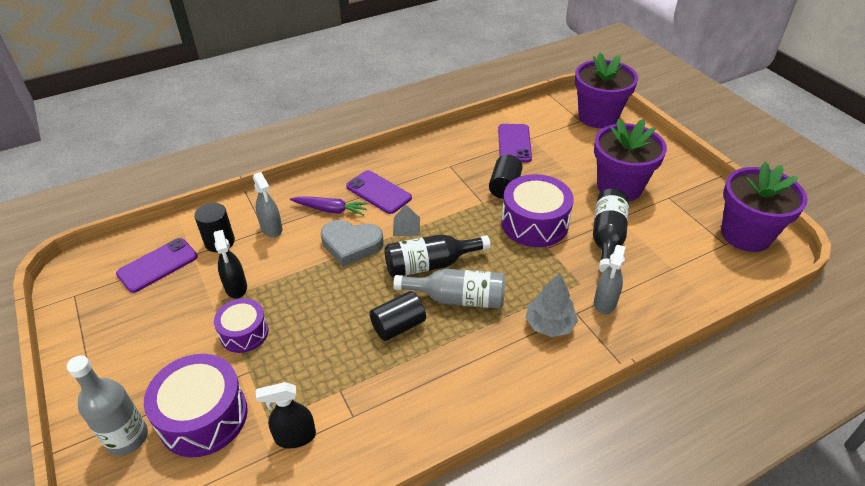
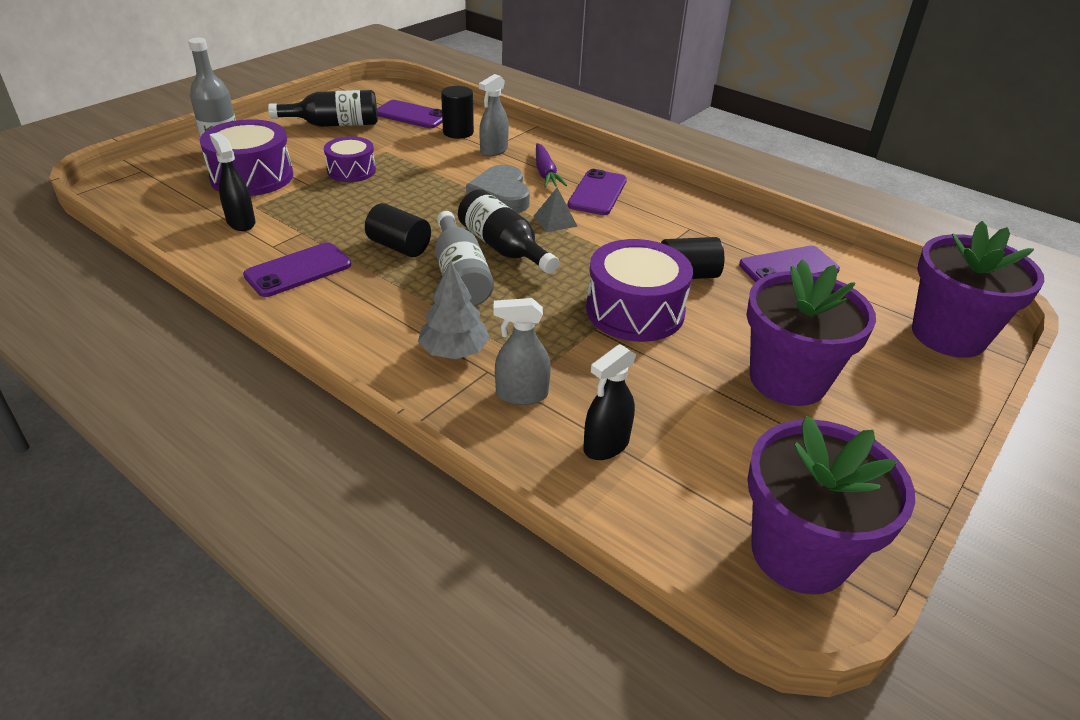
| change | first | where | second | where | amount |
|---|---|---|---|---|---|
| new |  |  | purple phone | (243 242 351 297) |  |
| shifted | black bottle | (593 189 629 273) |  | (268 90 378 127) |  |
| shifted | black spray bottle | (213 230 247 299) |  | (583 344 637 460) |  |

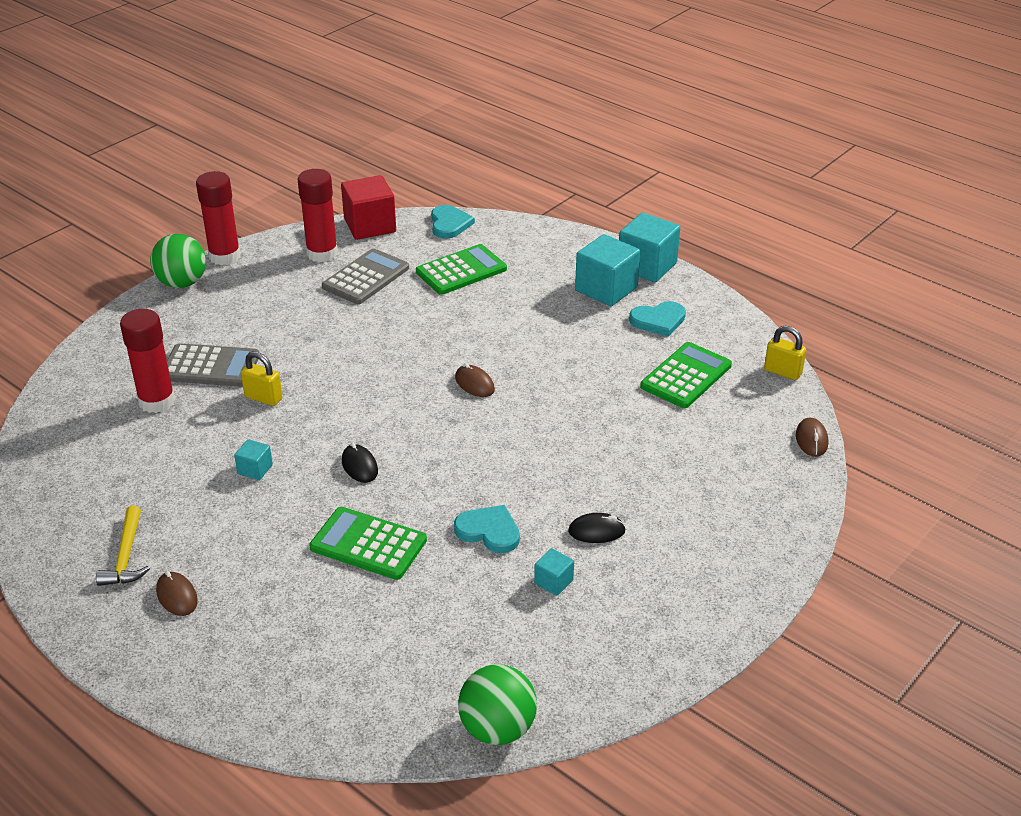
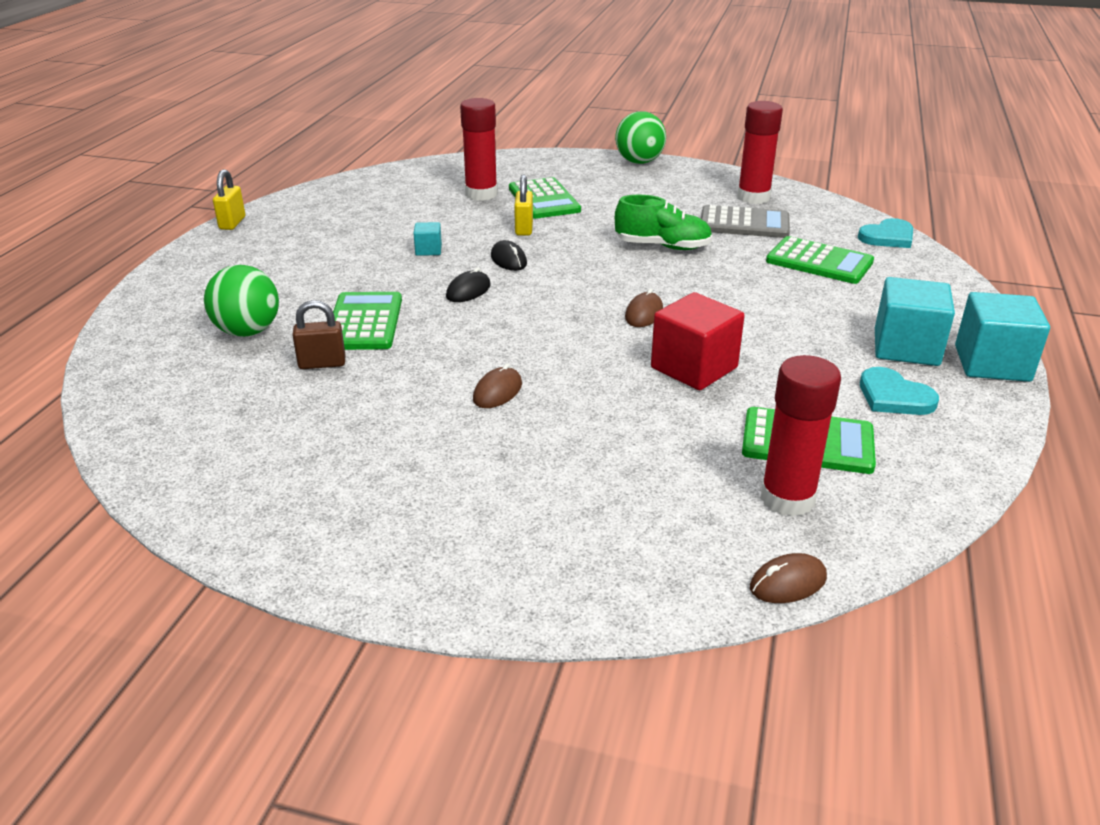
| change | first | where | second | where | amount |
|---|---|---|---|---|---|
| shifted | green ball | (458 664 537 745) |  | (204 265 279 337) |  |
| shifted | yellow padlock | (764 326 806 380) |  | (213 169 245 230) |  |
| new |  |  | brown padlock | (292 300 346 369) |  |
| shifted | brown mouse | (156 571 198 616) |  | (473 363 522 408) |  |
| shifted | black mouse | (568 513 626 543) |  | (491 240 527 271) |  |
| repainted | grey calculator | (167 343 259 387) | green calculator | (509 177 581 219) |  |
| new |  |  | green shoe | (615 195 712 250) |  |
| shifted | red cube | (341 175 396 240) |  | (651 292 745 390) |  |
| shifted | red glue stick | (196 171 241 265) |  | (760 355 841 517) |  |
| gone | yellow hammer | (96 506 150 586) |  |  |  |
| gone | turquoise heart | (454 505 520 553) |  |  |  |
| gone | turquoise cube | (534 548 574 596) |  |  |  |

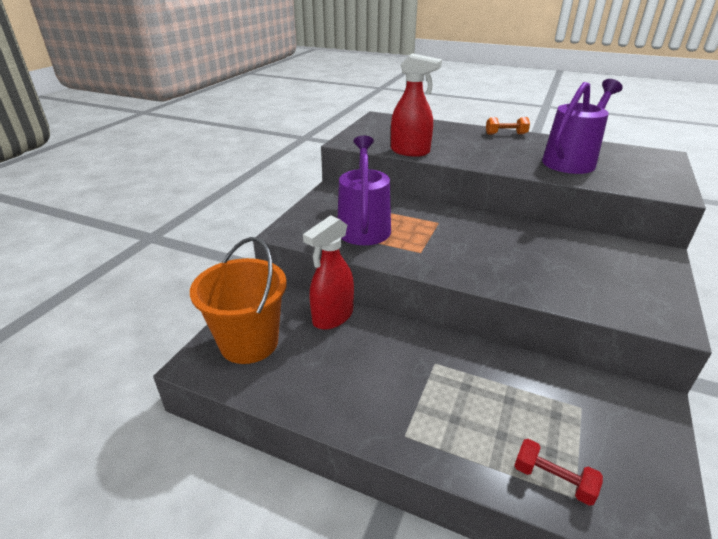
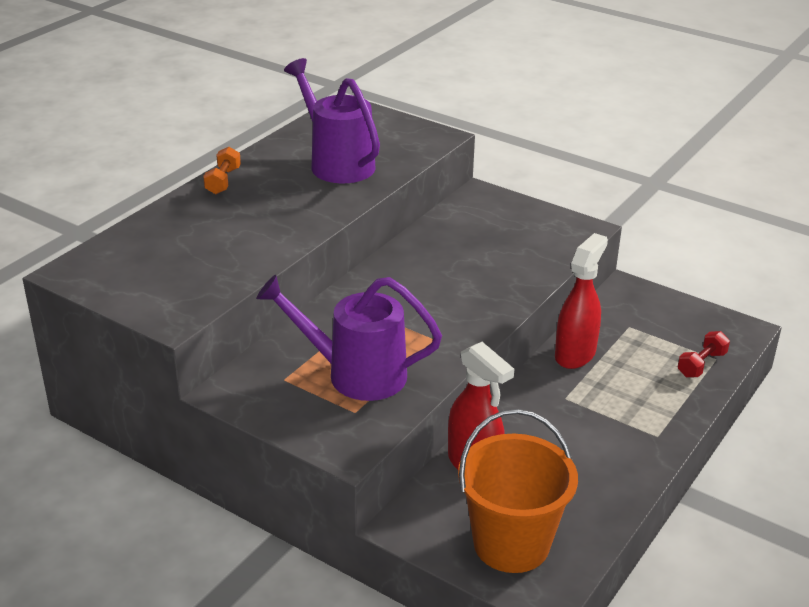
| change | first | where | second | where | amount |
|---|---|---|---|---|---|
| shifted | red spray bottle | (391 53 442 157) |  | (555 233 608 369) |  |

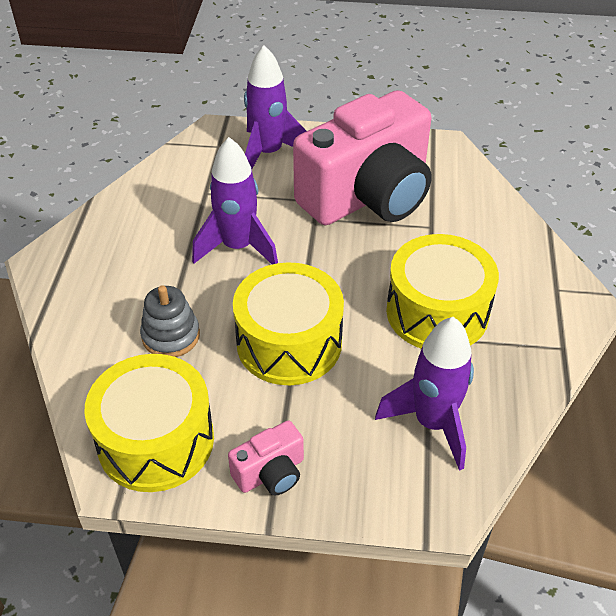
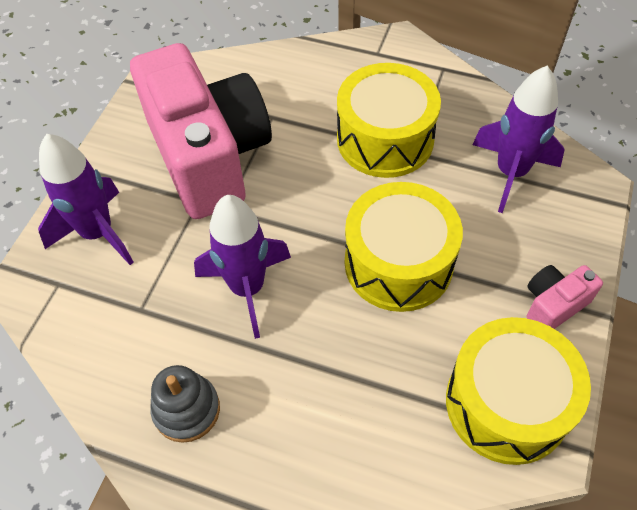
| change | first | where | second | where | amount |
|---|---|---|---|---|---|
| shifted | grey stacking toy | (140 285 200 357) |  | (150 365 220 443) |  |
| rotated | pink camera | (228 420 304 496) |  | (526 265 603 329) | 105 degrees counterclockwise |

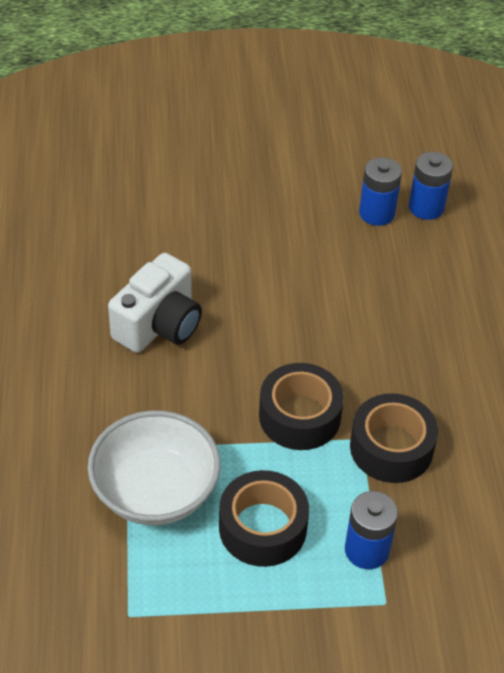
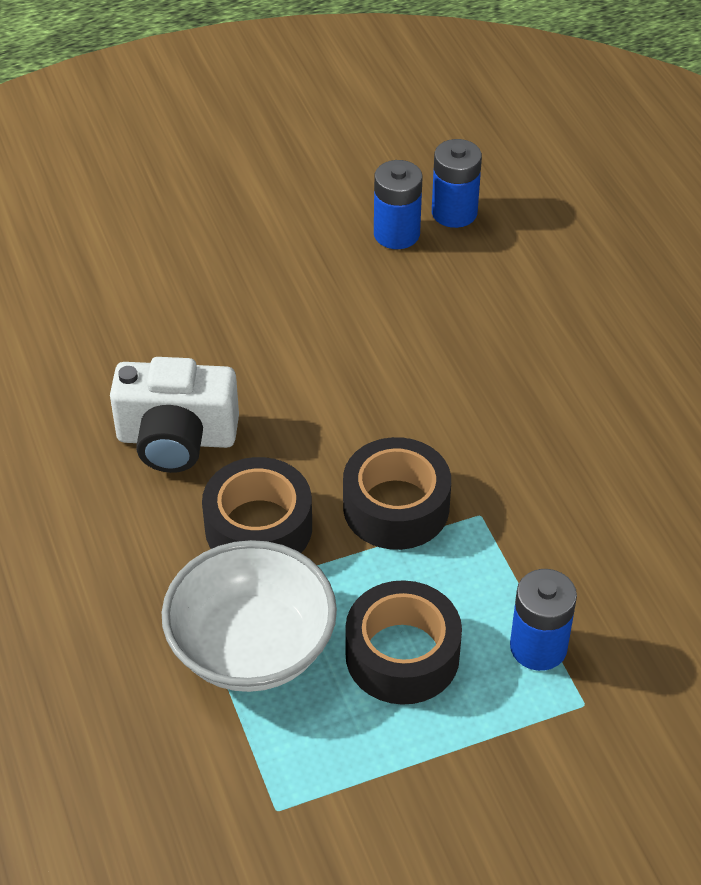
| change | first | where | second | where | amount |
|---|---|---|---|---|---|
| rotated | white camera | (108 253 202 353) |  | (110 357 239 473) | 75 degrees clockwise |
| shifted | black tape | (350 393 438 483) |  | (202 457 312 553) |  |

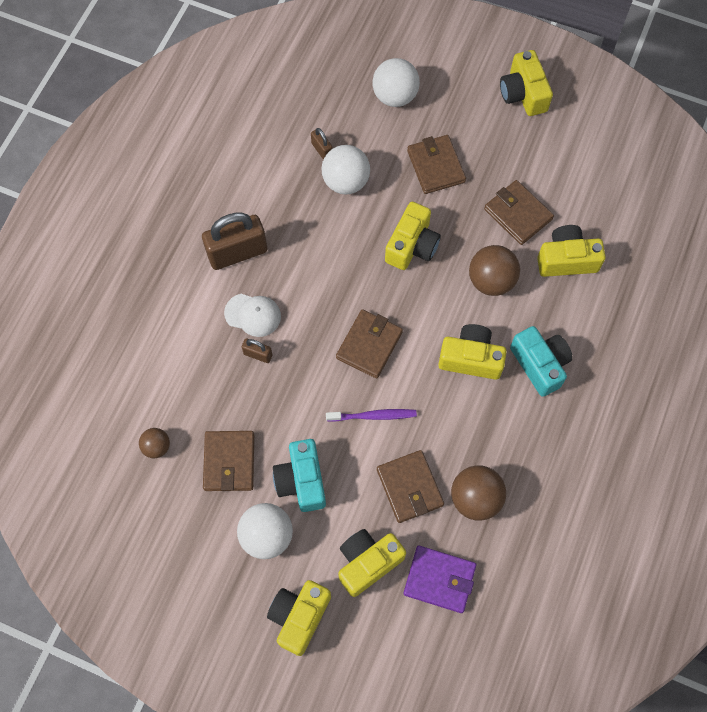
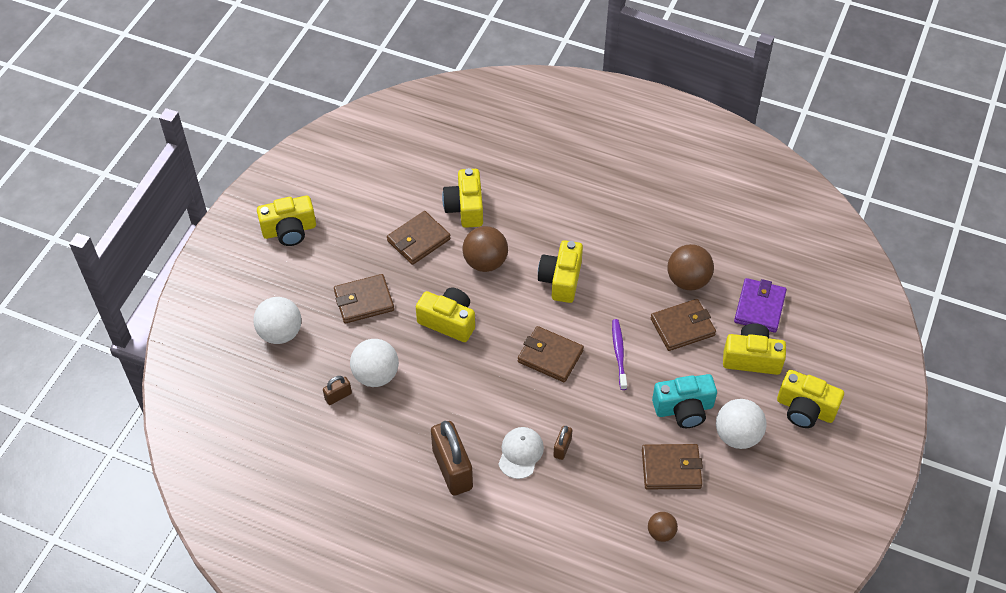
| change | first | where | second | where | amount |
|---|---|---|---|---|---|
| rotated | yellow camera | (338 529 406 597) |  | (723 323 786 375) | 135 degrees clockwise |
| gone | turquoise camera | (510 326 573 397) |  |  |  |

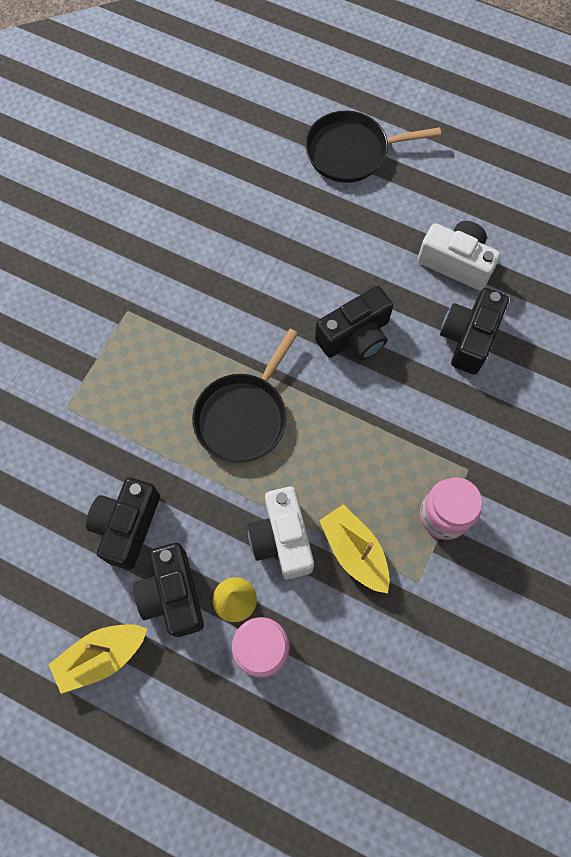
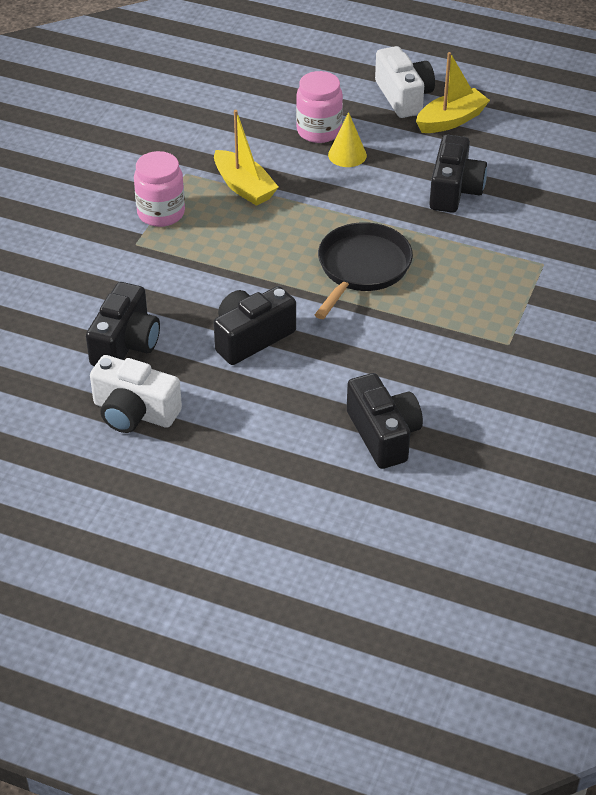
| change | first | where | second | where | amount |
|---|---|---|---|---|---|
| shifted | black camera | (133 543 204 637) |  | (347 373 423 469) |  |
| shifted | white camera | (247 487 314 579) |  | (375 46 435 118) |  |
| gone | black pan | (305 111 441 183) |  |  |  |

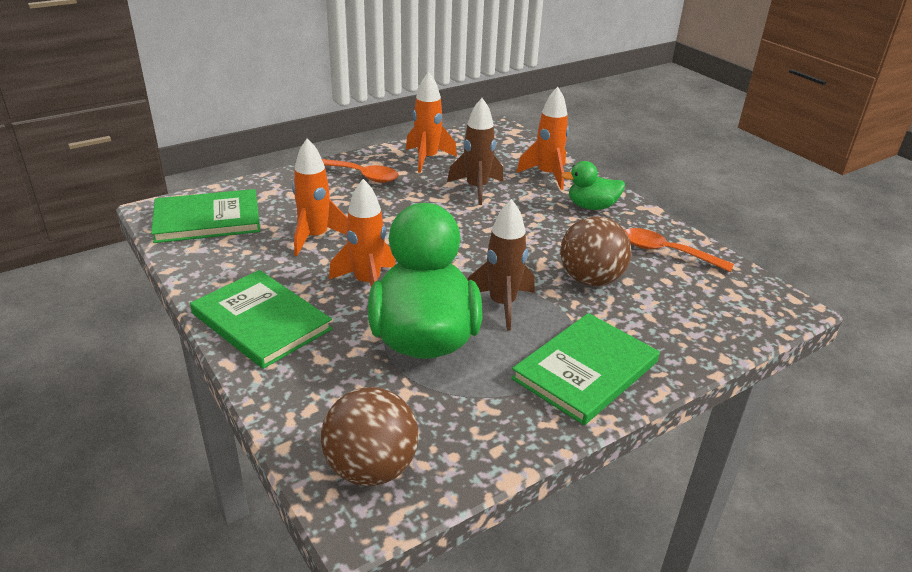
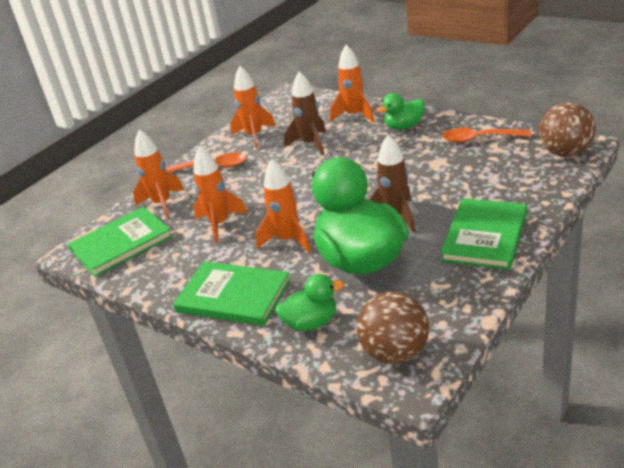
| change | first | where | second | where | amount |
|---|---|---|---|---|---|
| new |  |  | orange rocket | (133 129 184 219) |  |
| new |  |  | green duck | (275 274 344 331) |  |
| shifted | brown ball | (560 216 631 286) |  | (539 102 596 157) |  |

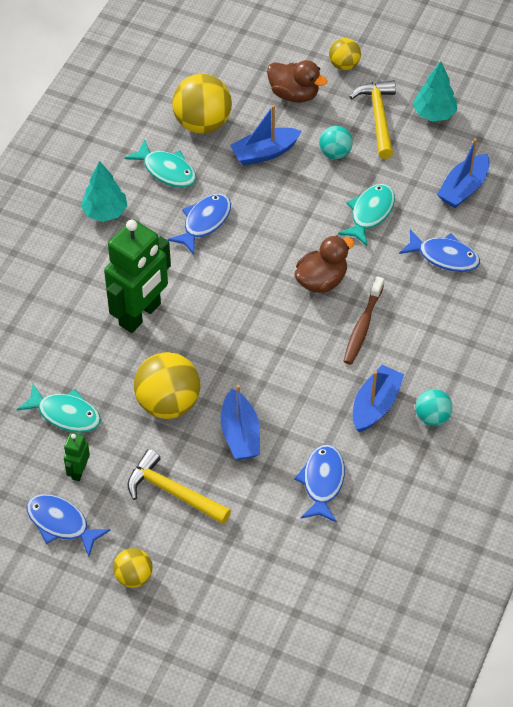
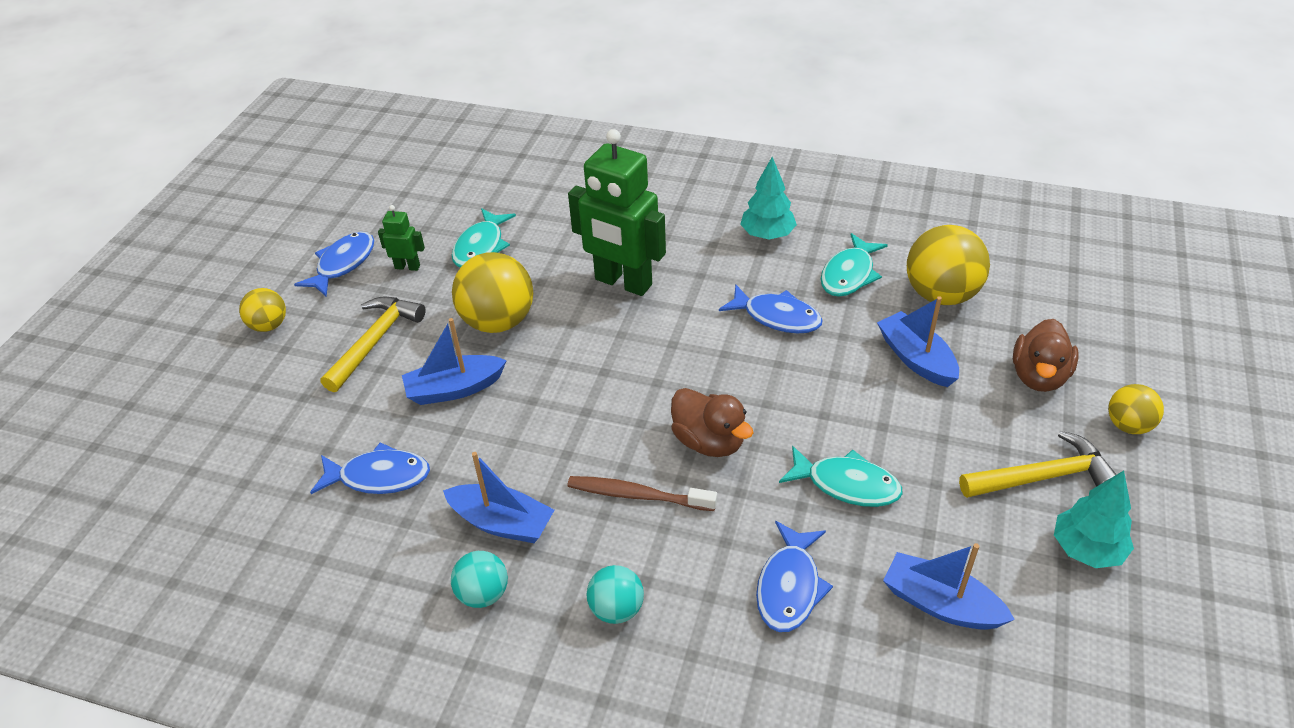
| change | first | where | second | where | amount |
|---|---|---|---|---|---|
| shifted | turquoise ball | (319 126 353 159) |  | (586 565 644 624) |  |

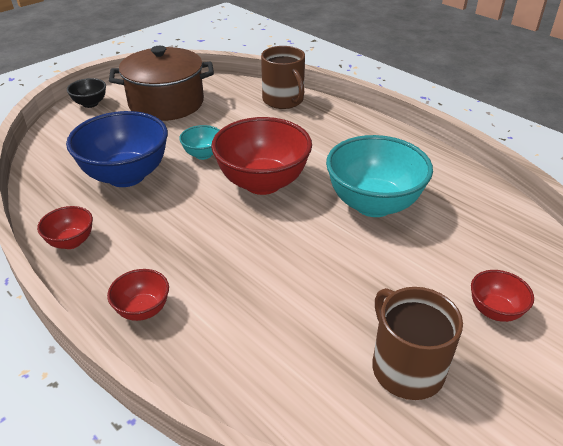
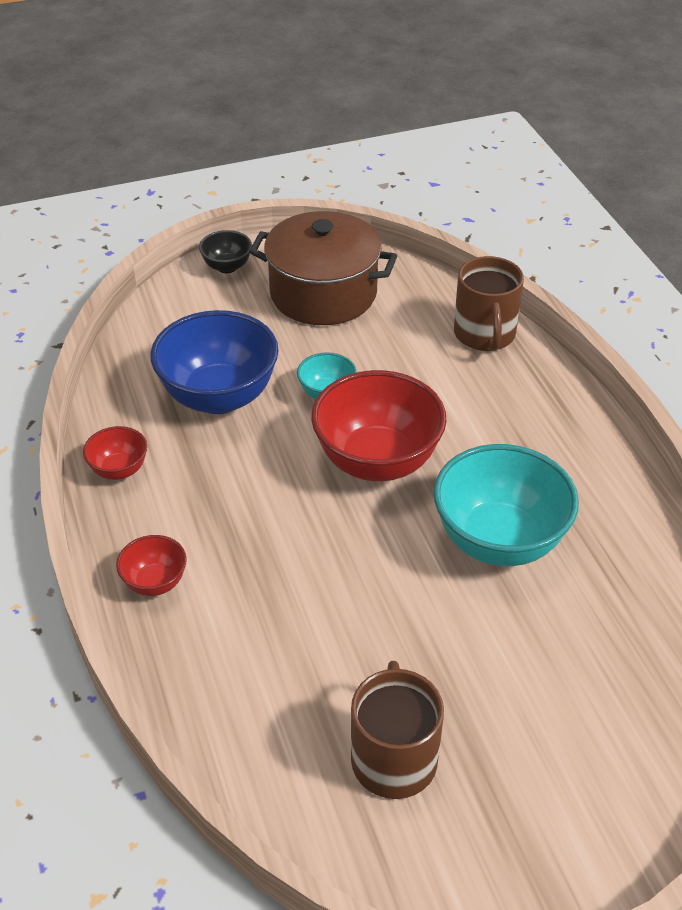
| change | first | where | second | where | amount |
|---|---|---|---|---|---|
| gone | red bowl | (471 270 534 322) |  |  |  |

